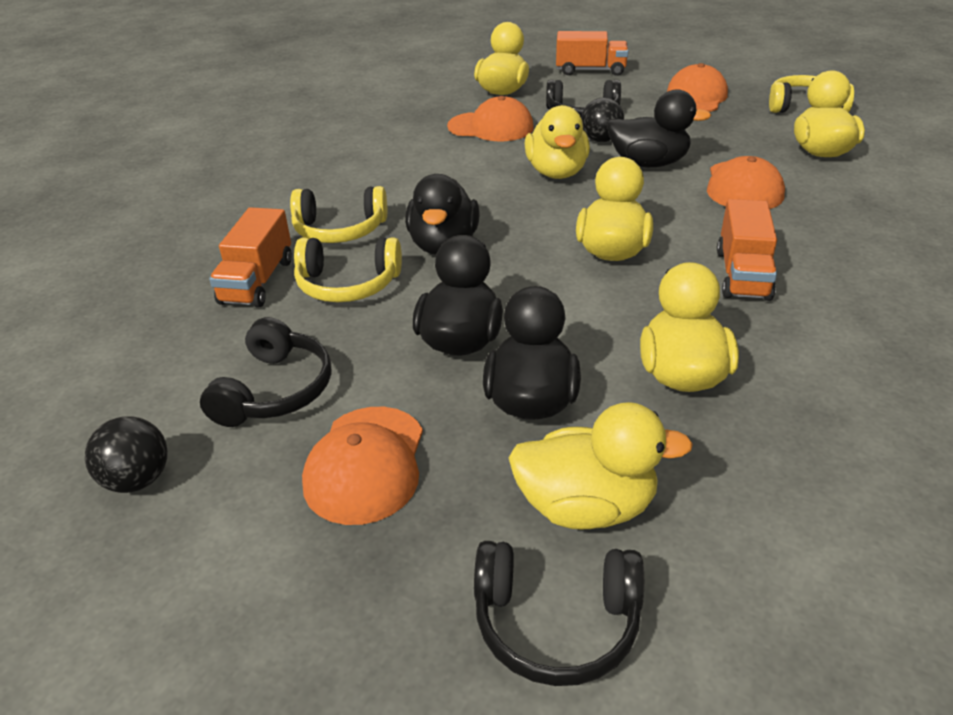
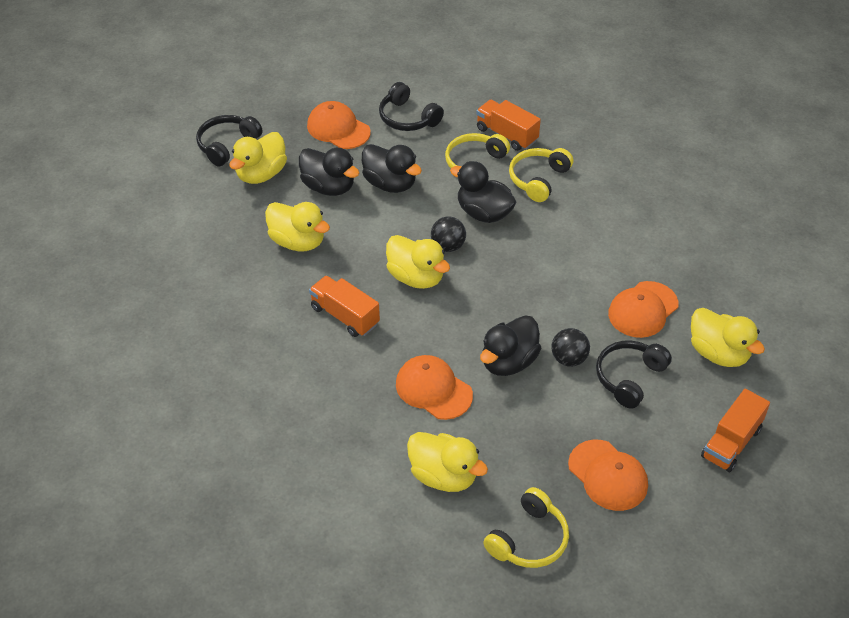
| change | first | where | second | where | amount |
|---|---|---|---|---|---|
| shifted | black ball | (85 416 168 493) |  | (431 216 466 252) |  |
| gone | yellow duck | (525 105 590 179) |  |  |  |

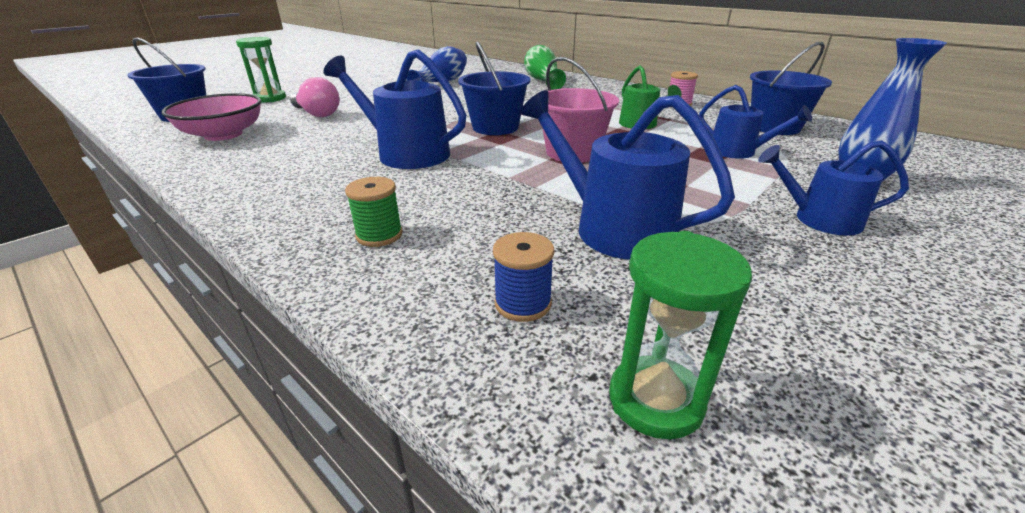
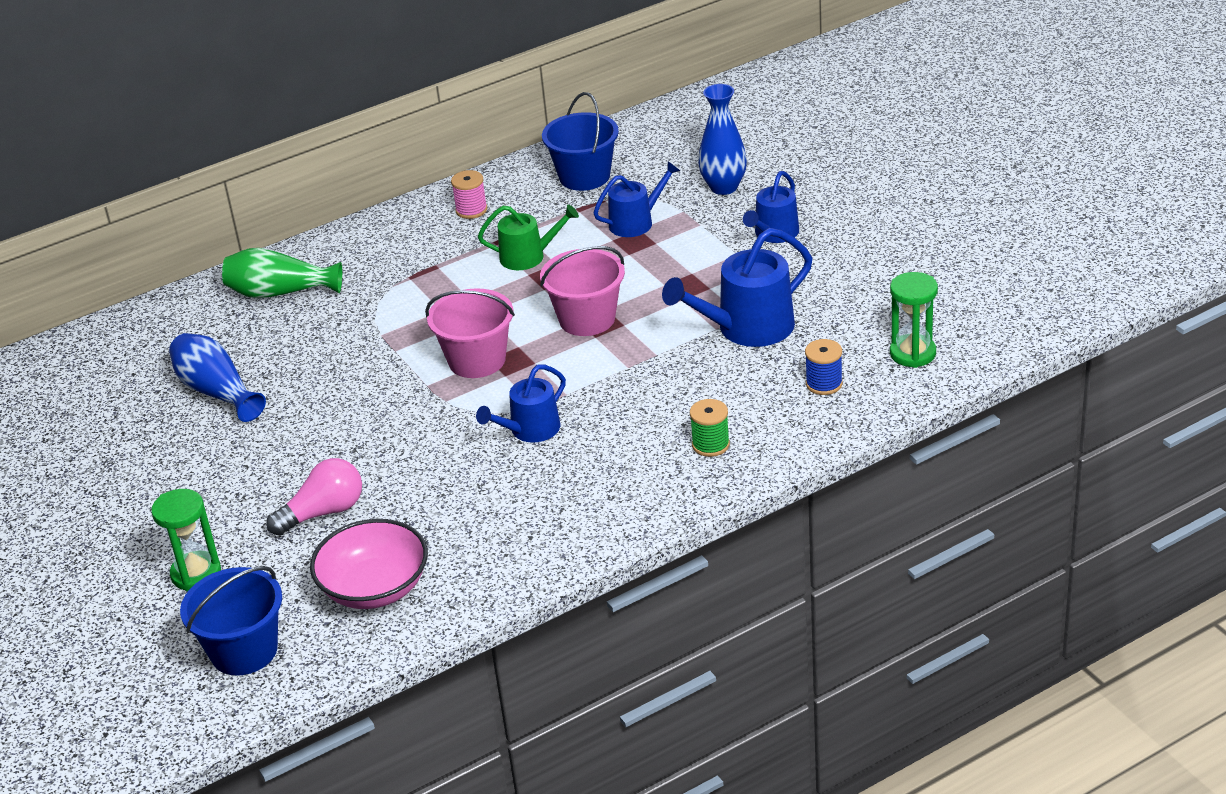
| change | first | where | second | where | amount |
|---|---|---|---|---|---|
| repainted | blue bucket | (458 41 531 135) | pink bucket | (425 288 515 378) |  |
| scaled | blue watering can | (323 49 466 169) |  | (476 364 566 443) | x0.63 |

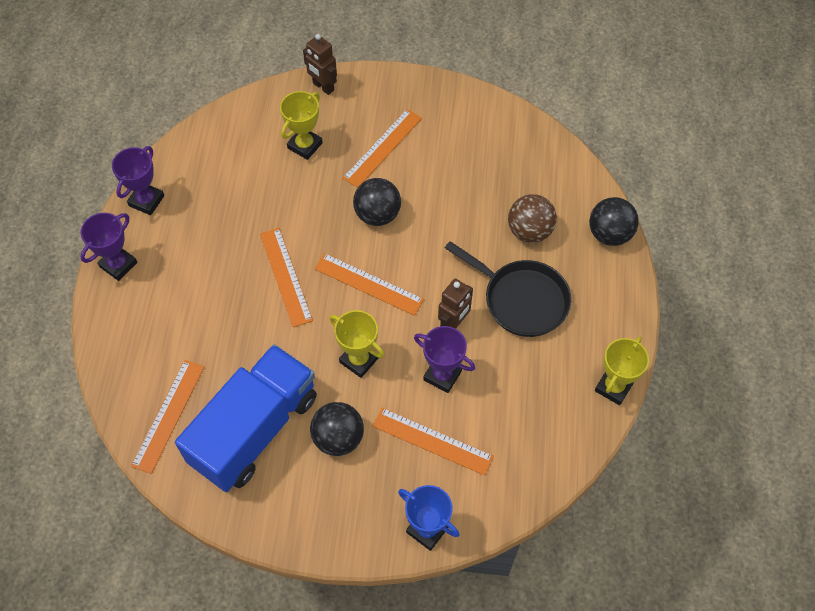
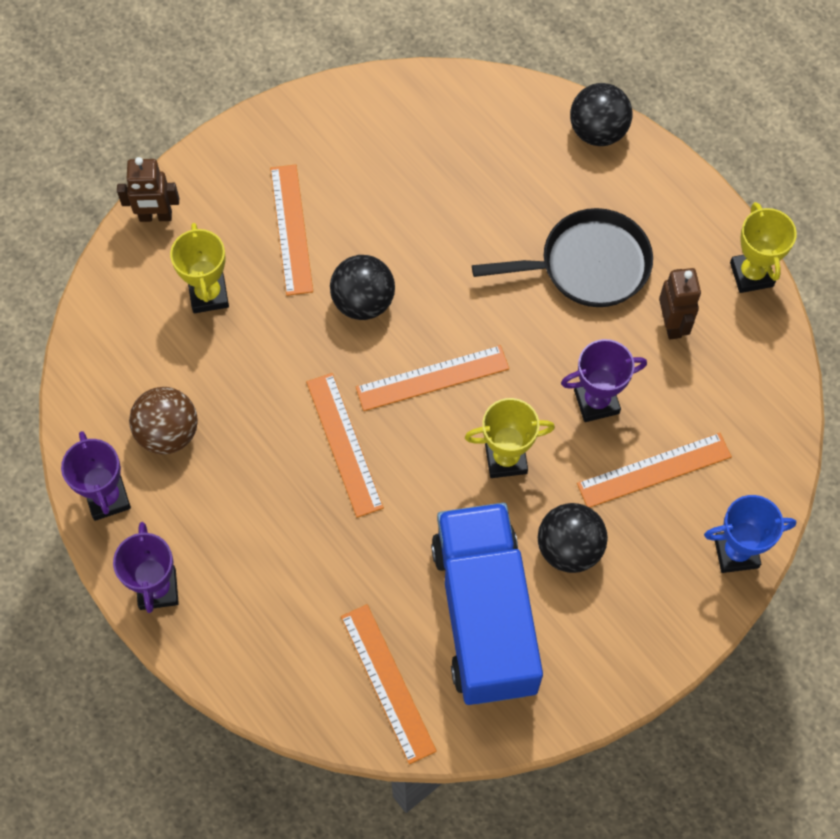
| change | first | where | second | where | amount |
|---|---|---|---|---|---|
| shifted | brown ball | (508 194 557 243) |  | (129 387 198 454) |  |
| rotated | orange ruler | (260 228 313 327) |  | (306 373 384 518) | 45 degrees clockwise |
| shifted | brown robot | (438 278 473 329) |  | (659 268 701 339) |  |

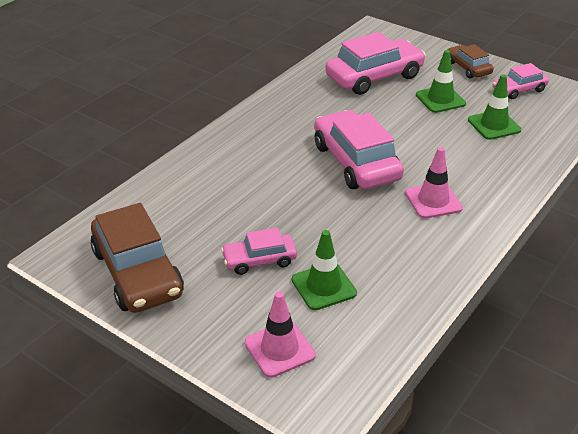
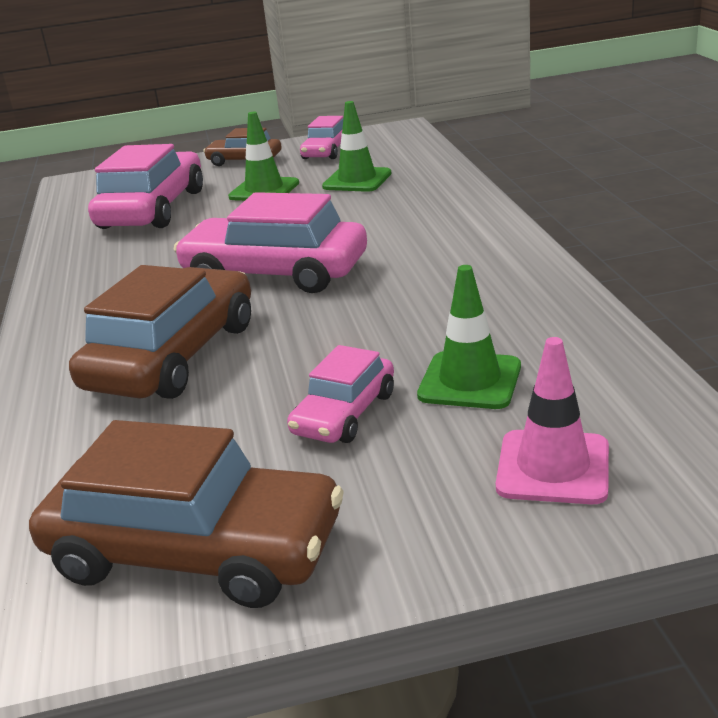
| change | first | where | second | where | amount |
|---|---|---|---|---|---|
| new |  |  | brown car | (69 265 251 399) |  |
| gone | pink traffic cone | (405 147 463 219) |  |  |  |

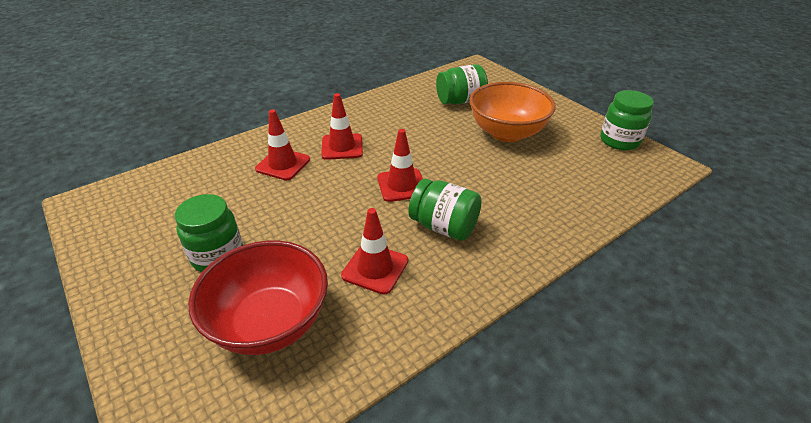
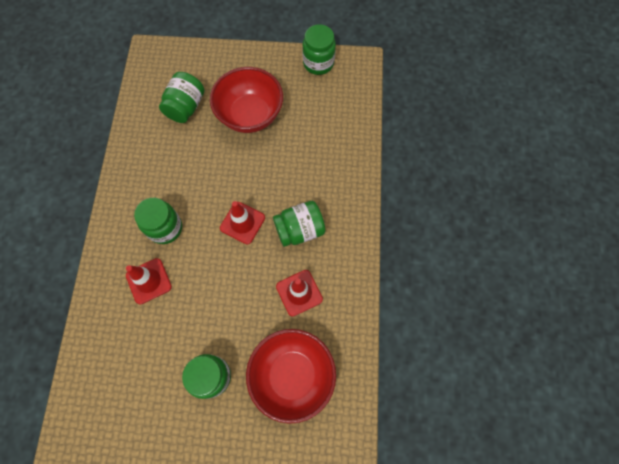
| change | first | where | second | where | amount |
|---|---|---|---|---|---|
| swapped | red traffic cone | (321 93 363 160) | green jar | (134 198 182 244) |  |
| repainted | orange bowl | (470 82 556 142) | red bowl | (210 67 283 133) |  |

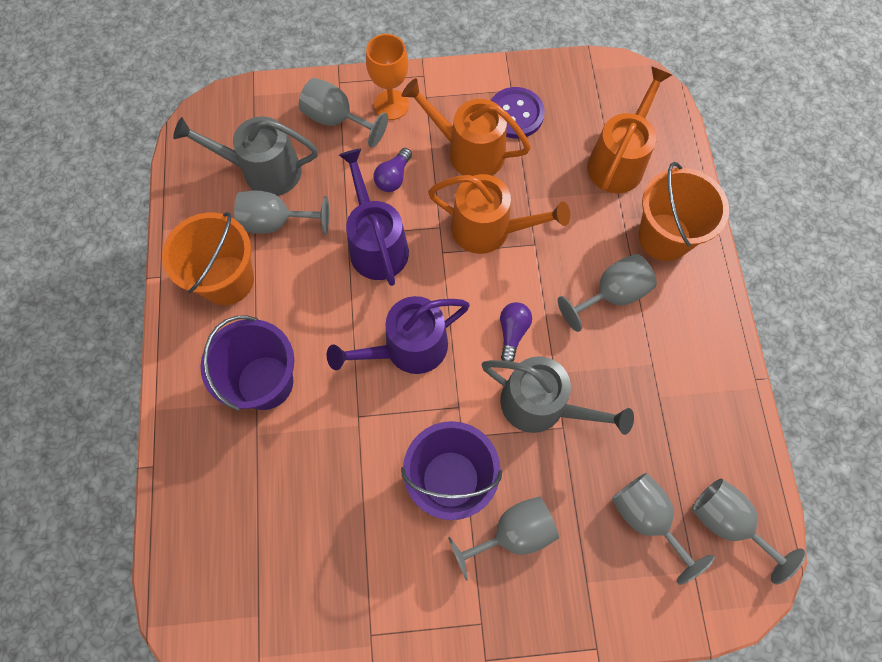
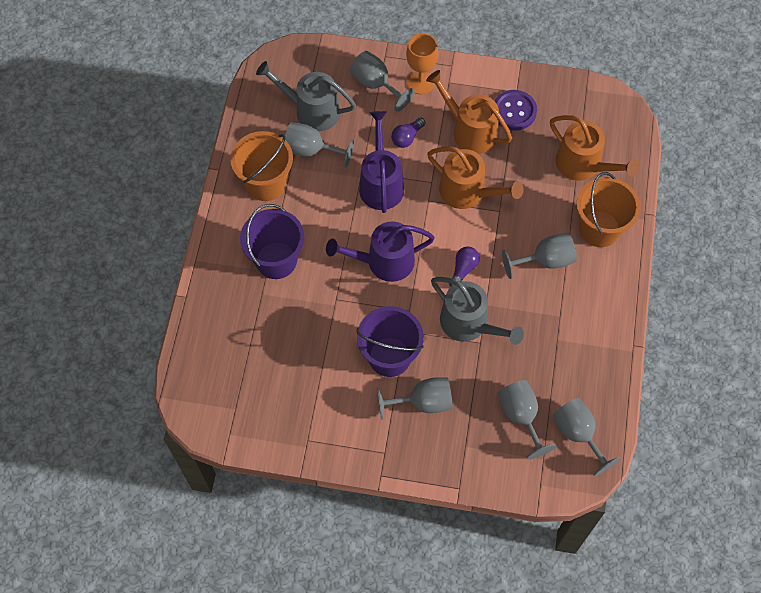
| change | first | where | second | where | amount |
|---|---|---|---|---|---|
| rotated | orange watering can | (587 66 672 193) |  | (550 115 640 181) | 90 degrees clockwise |

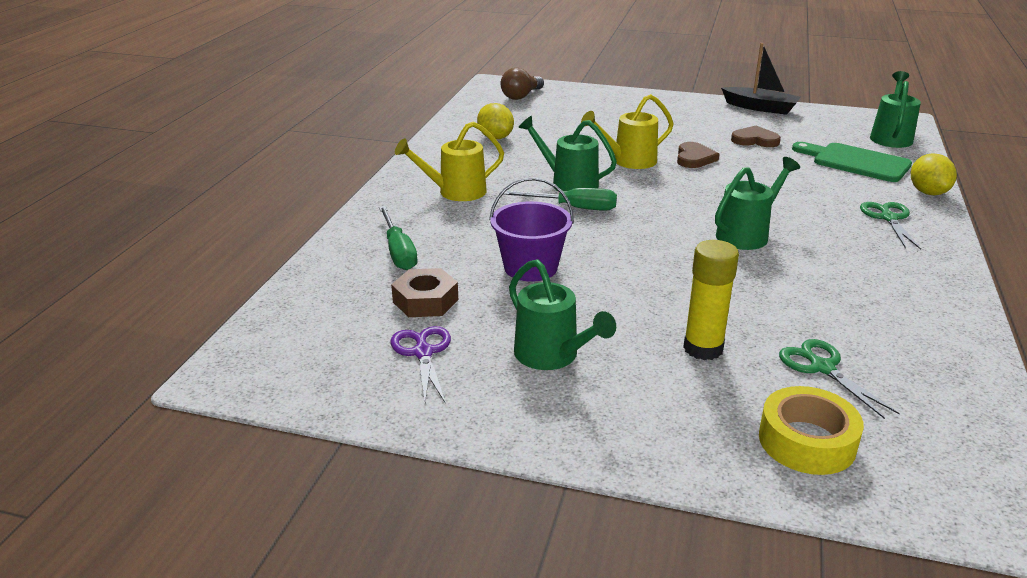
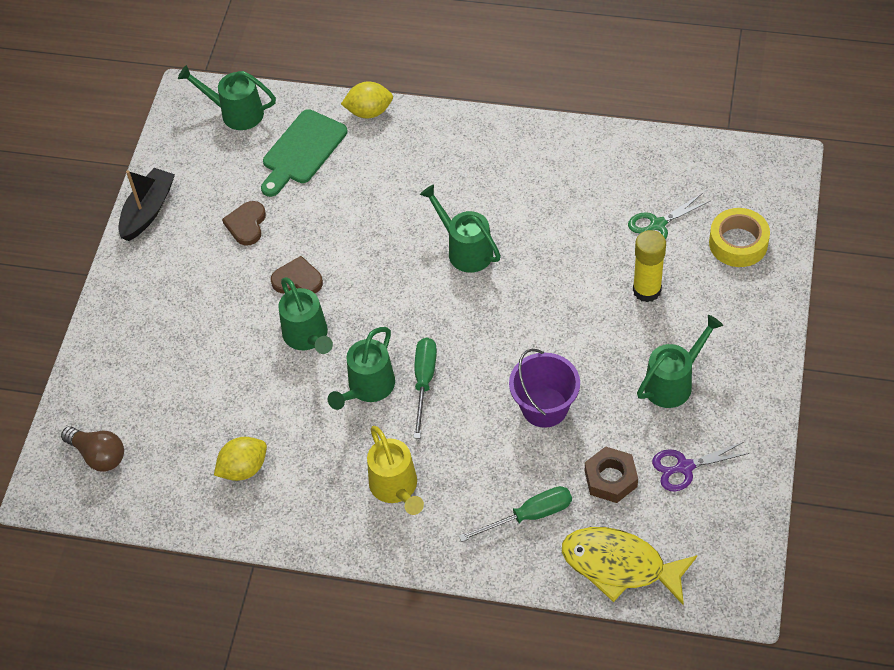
| change | first | where | second | where | amount |
|---|---|---|---|---|---|
| repainted | yellow watering can | (581 94 674 169) | green watering can | (278 277 333 354) |  |
| new |  |  | yellow fish | (562 527 697 606) |  |
| gone | green scissors | (860 202 921 250) |  |  |  |

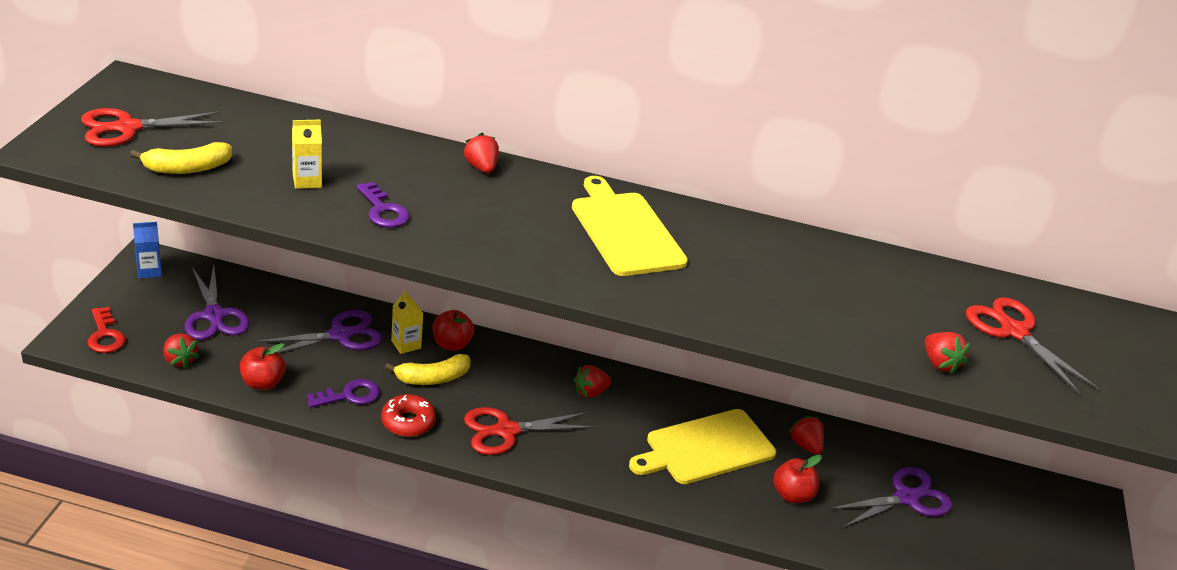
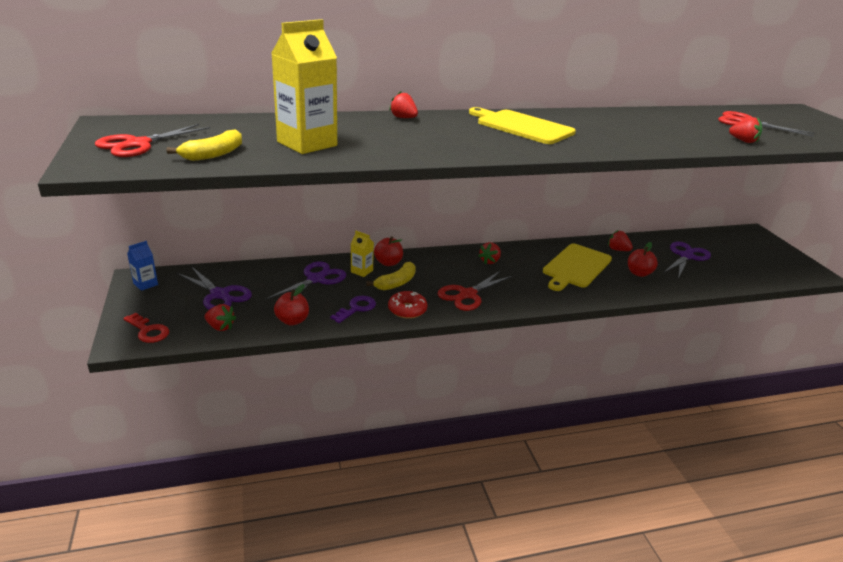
| change | first | where | second | where | amount |
|---|---|---|---|---|---|
| scaled | yellow carton | (292 120 322 189) |  | (271 19 337 154) | x2.12 |
| gone | purple key | (356 182 410 228) |  |  |  |

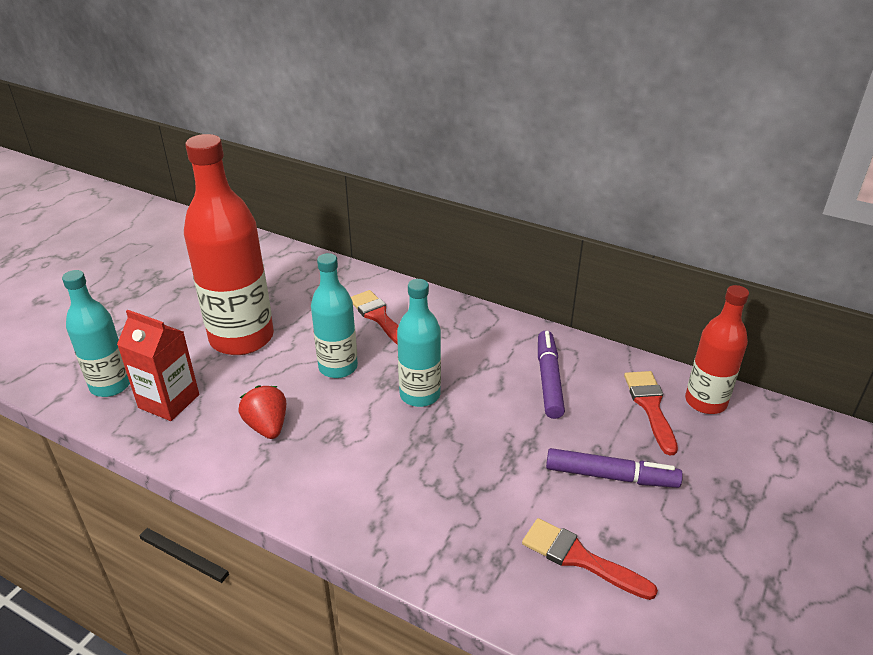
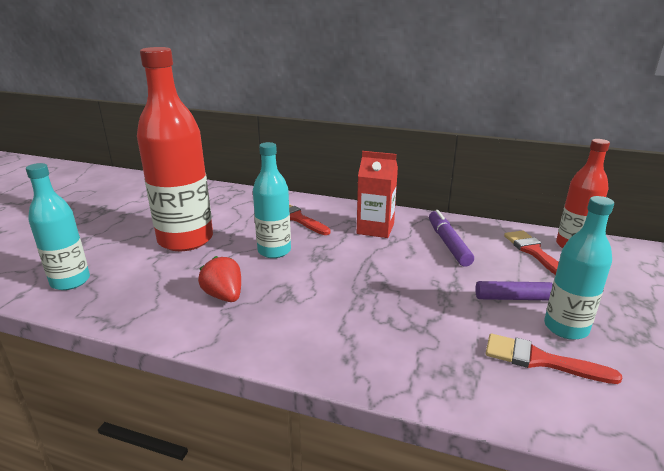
| change | first | where | second | where | amount |
|---|---|---|---|---|---|
| shifted | red carton | (117 310 199 421) |  | (357 151 398 238) |  |
| shifted | turquoise bottle | (397 279 441 407) |  | (544 196 614 340) |  |

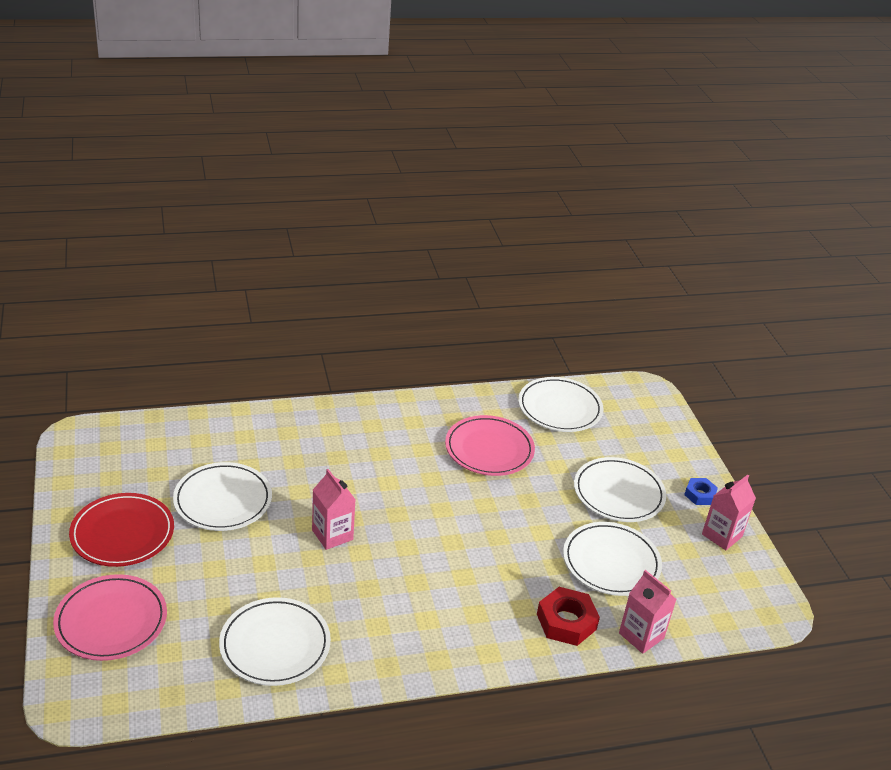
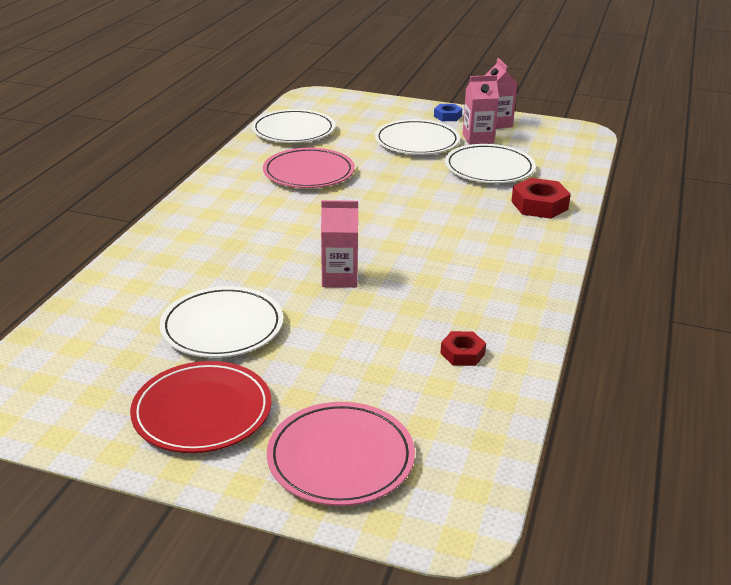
| change | first | where | second | where | amount |
|---|---|---|---|---|---|
| swapped | white plate | (219 597 331 686) | red nut | (440 331 486 366) |  |
| shifted | pink carton | (619 570 676 654) |  | (462 75 499 145) |  |

